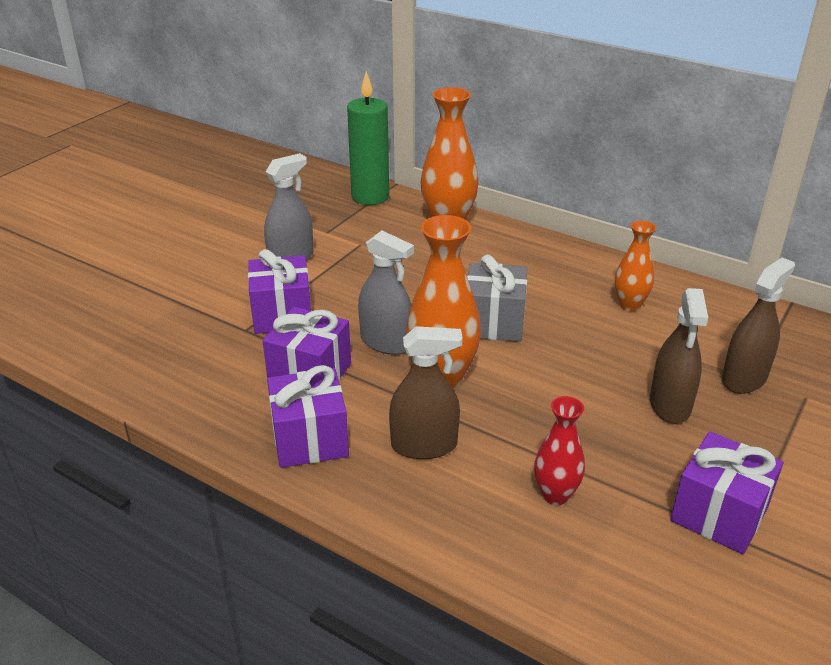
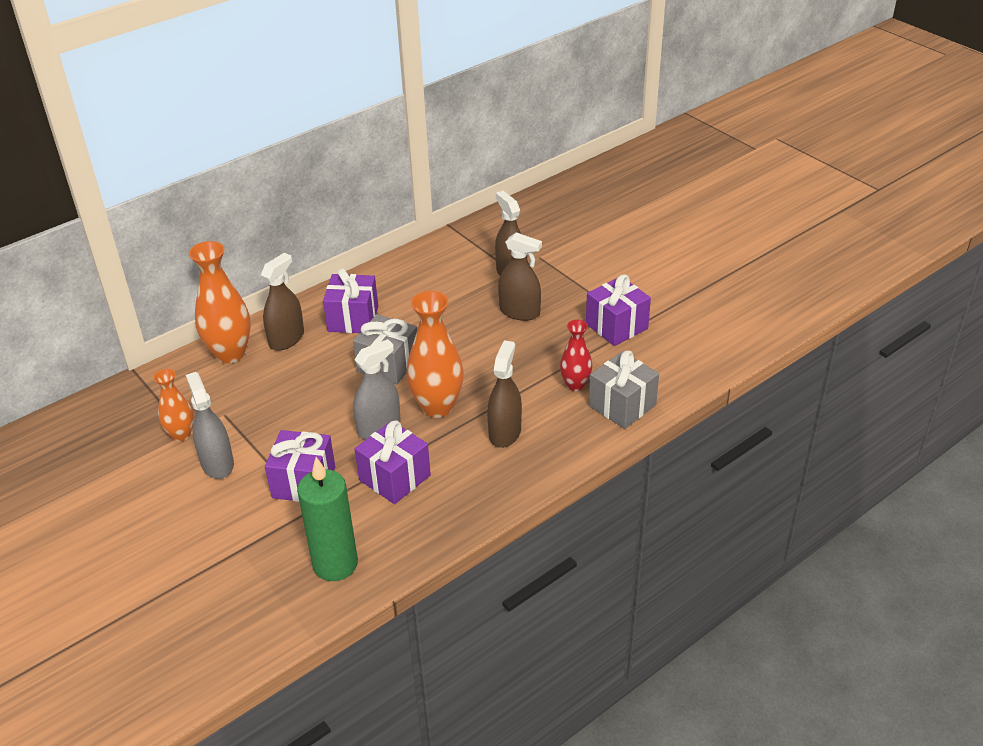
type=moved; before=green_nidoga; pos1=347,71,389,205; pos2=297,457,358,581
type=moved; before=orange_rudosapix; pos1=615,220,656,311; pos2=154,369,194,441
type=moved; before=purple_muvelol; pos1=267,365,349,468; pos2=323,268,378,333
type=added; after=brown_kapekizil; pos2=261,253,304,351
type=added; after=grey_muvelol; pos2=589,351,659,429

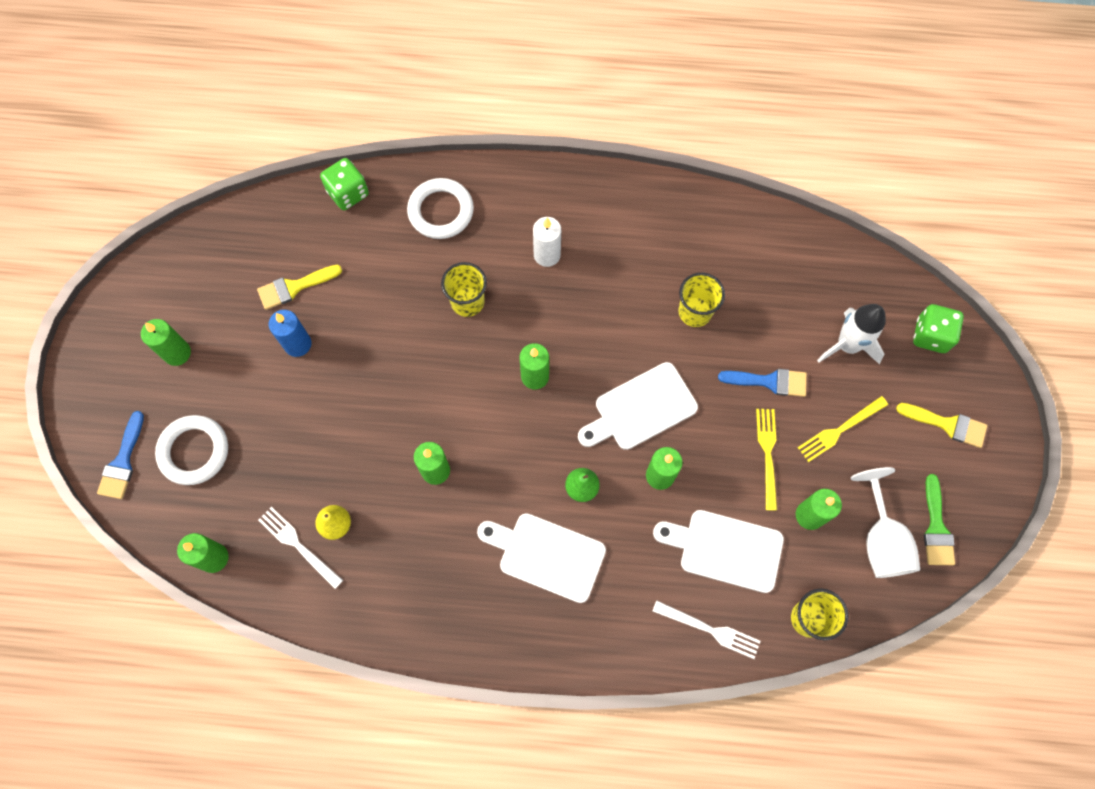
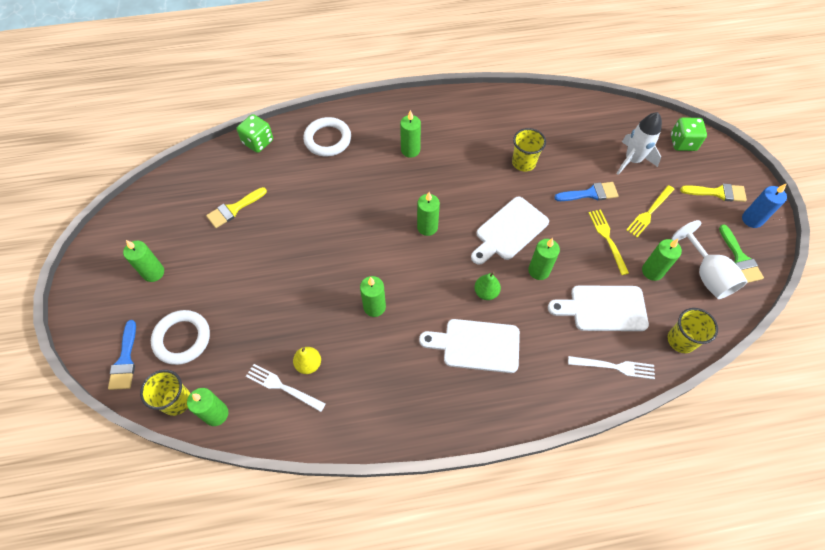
type=recoloured; before=white_nidoga; after=green_nidoga; pos1=533,217,561,267; pos2=400,110,421,158
type=moved; before=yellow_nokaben; pos1=441,262,487,317; pos2=140,370,190,416
type=moved; before=blue_nidoga; pos1=269,310,311,357; pos2=742,183,787,228

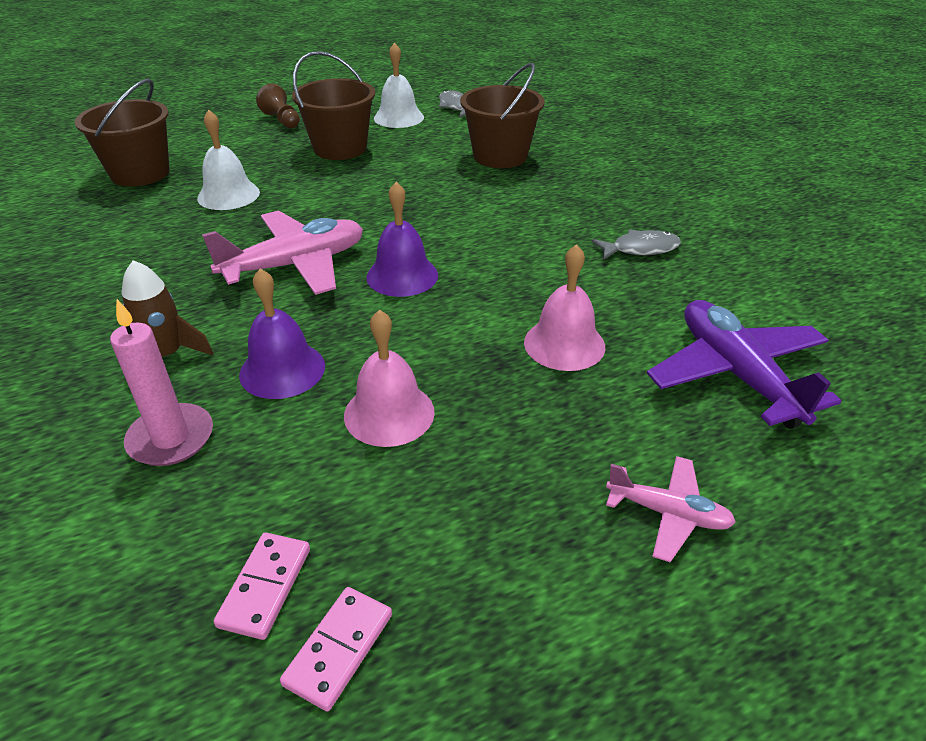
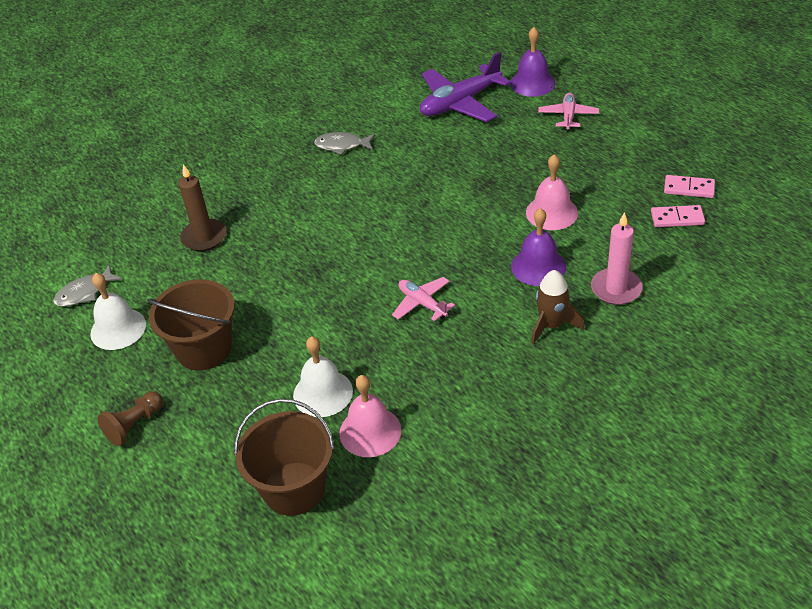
type=replaced; before=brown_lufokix; after=brown_nidoga; pos1=460,63,545,168; pos2=179,164,226,251
type=moved; before=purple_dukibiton; pos1=366,182,438,297; pos2=510,27,556,97
type=resized; before=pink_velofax; pos1=202,210,363,295; pos2=392,277,455,321; scale=0.55
type=turned; before=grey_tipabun; pos1=592,230,681,260; pos2=314,132,375,155; turn=-60
type=moved; before=pink_dukibiton; pos1=524,244,605,371; pos2=339,375,401,457

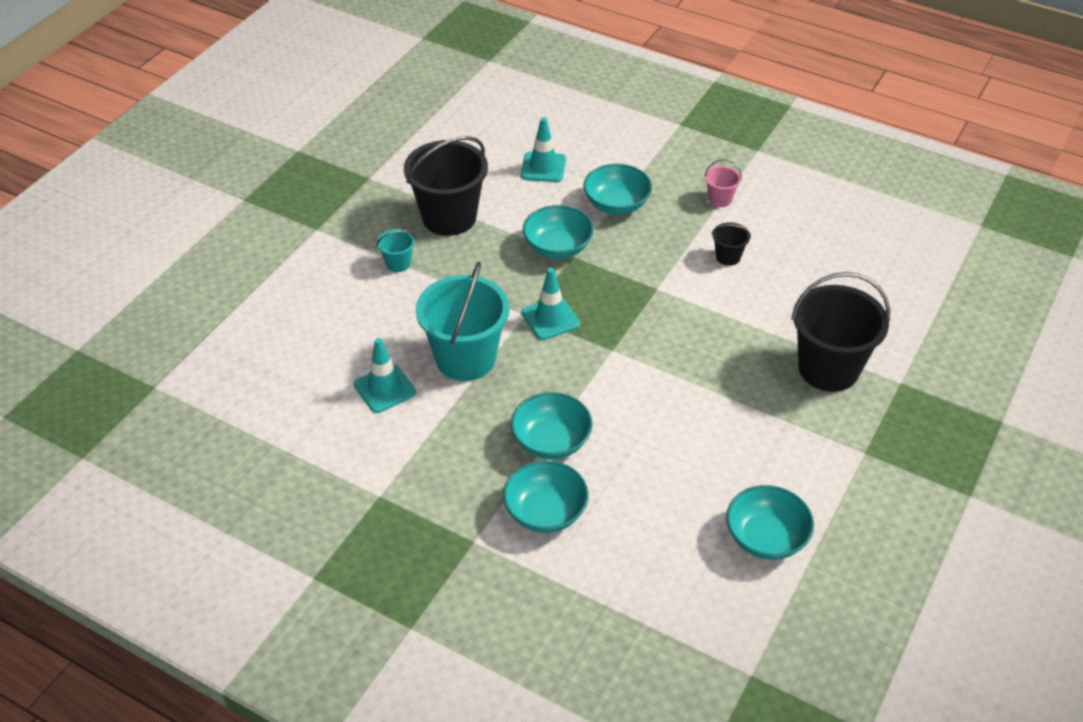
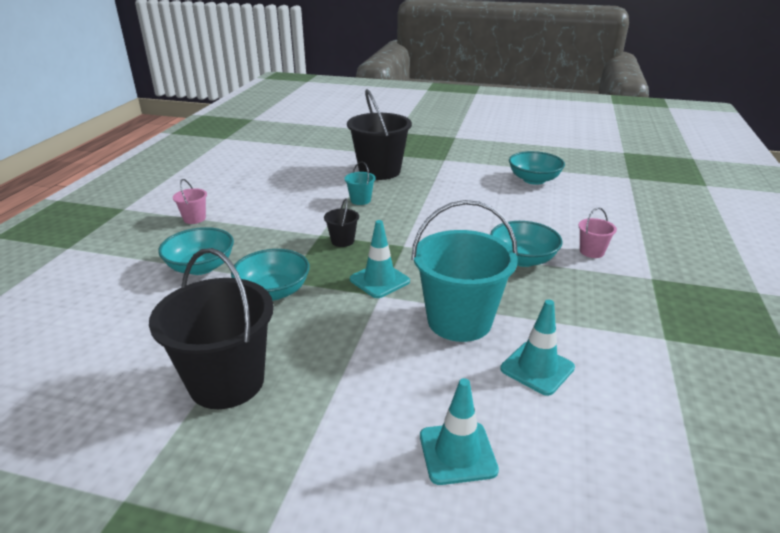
type=moved; before=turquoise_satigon; pos1=521,117,566,182; pos2=420,378,499,485
type=moved; before=black_lufokix; pos1=712,222,751,266; pos2=324,198,359,247
type=moved; before=turquoise_lufokix; pos1=377,229,415,272; pos2=345,161,376,205
type=replaced; before=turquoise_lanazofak; after=pink_lufokix; pos1=503,460,589,533; pos2=578,207,617,258

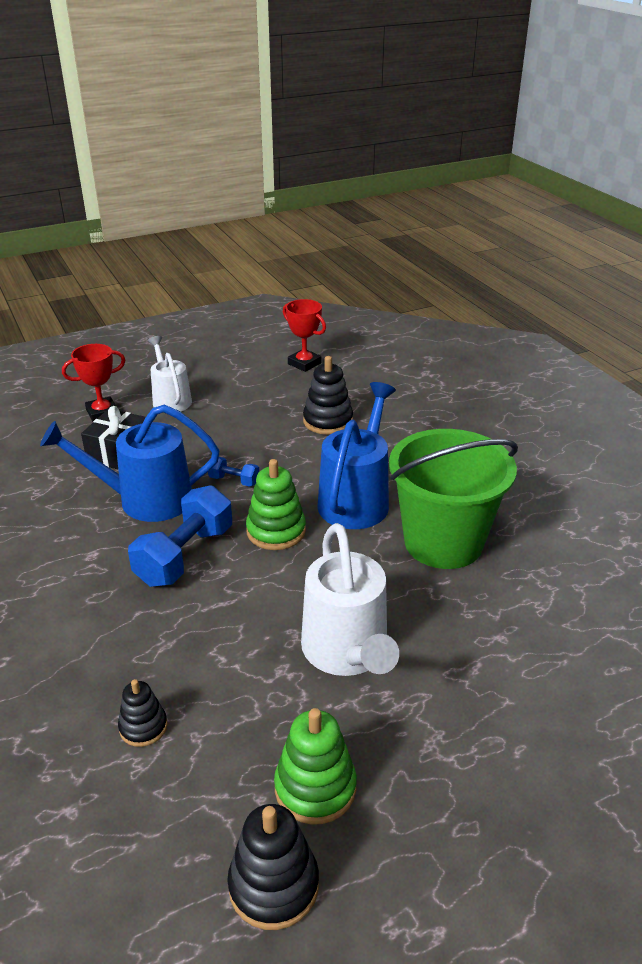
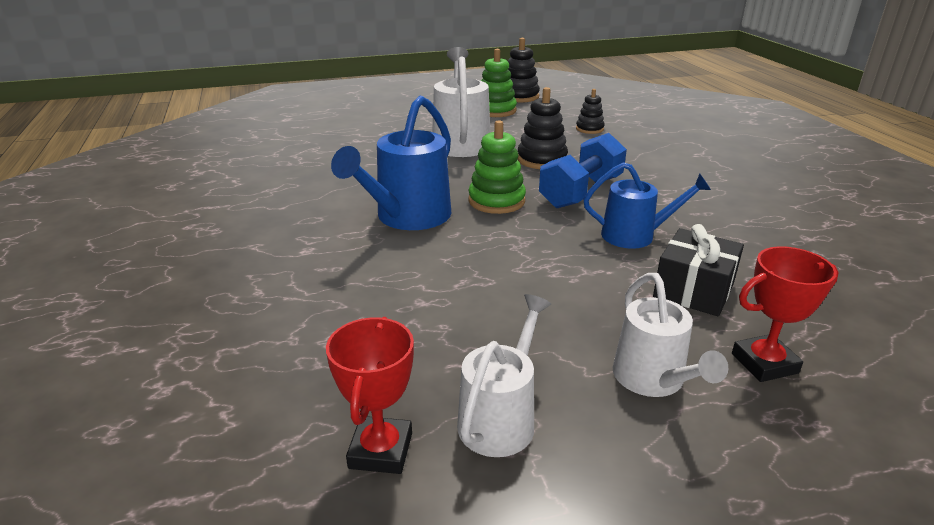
type=turned; before=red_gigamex; pos1=283,299,326,372; pos2=326,317,414,474; turn=45
type=moved; before=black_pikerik; pos1=303,356,353,435; pos2=518,87,568,169
type=resized; before=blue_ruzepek; pos1=40,404,219,522; pos2=583,162,711,249; scale=0.64
type=removed; before=green_lufokix; pos1=389,429,518,569
type=removed; before=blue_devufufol; pos1=208,457,259,487
type=added; after=white_ruzepek; pos2=457,294,551,457

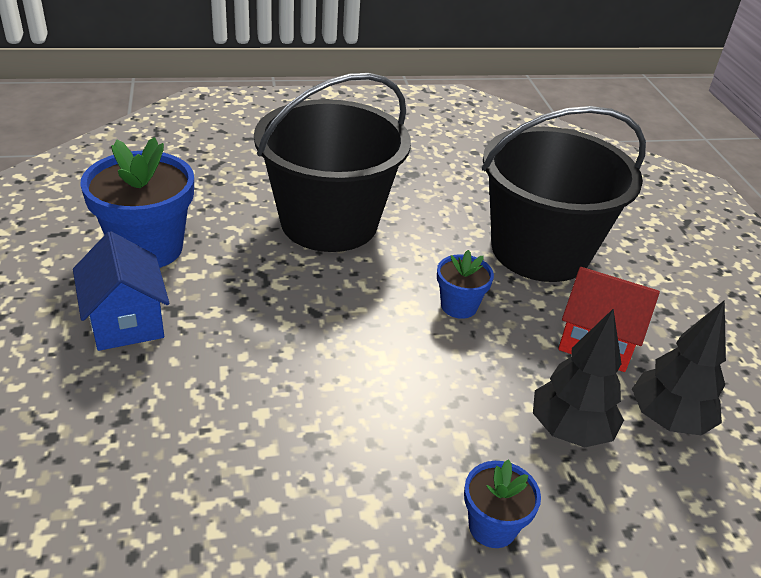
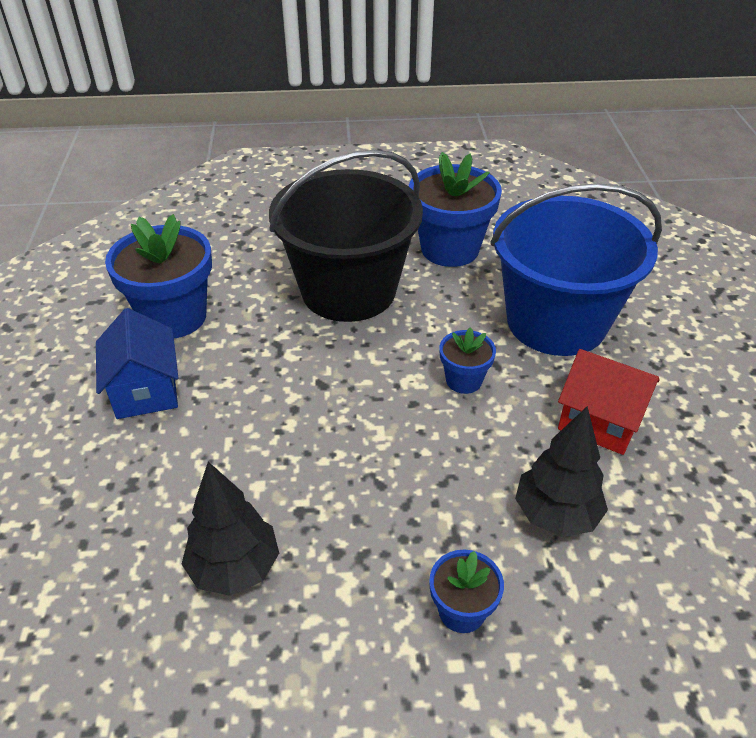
type=recoloured; before=black_lufokix; after=blue_lufokix; pos1=482,106,646,282; pos2=490,183,662,356
type=moved; before=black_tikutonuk; pos1=632,300,726,436; pos2=181,462,279,596
type=added; after=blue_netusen; pos2=409,152,502,267

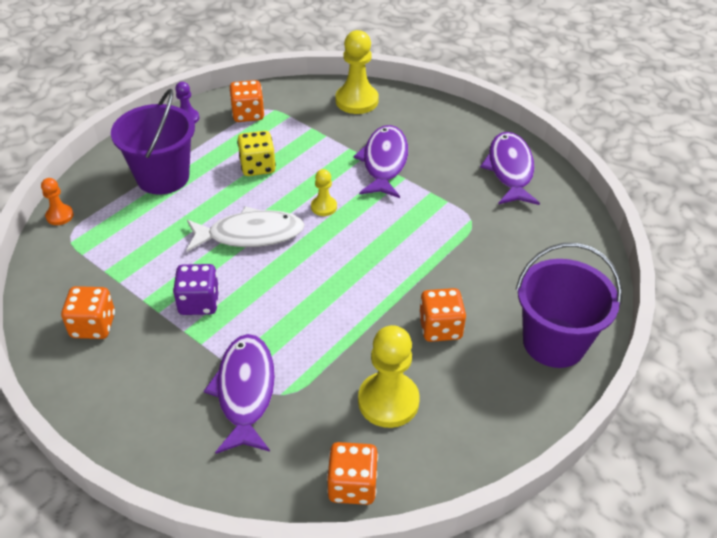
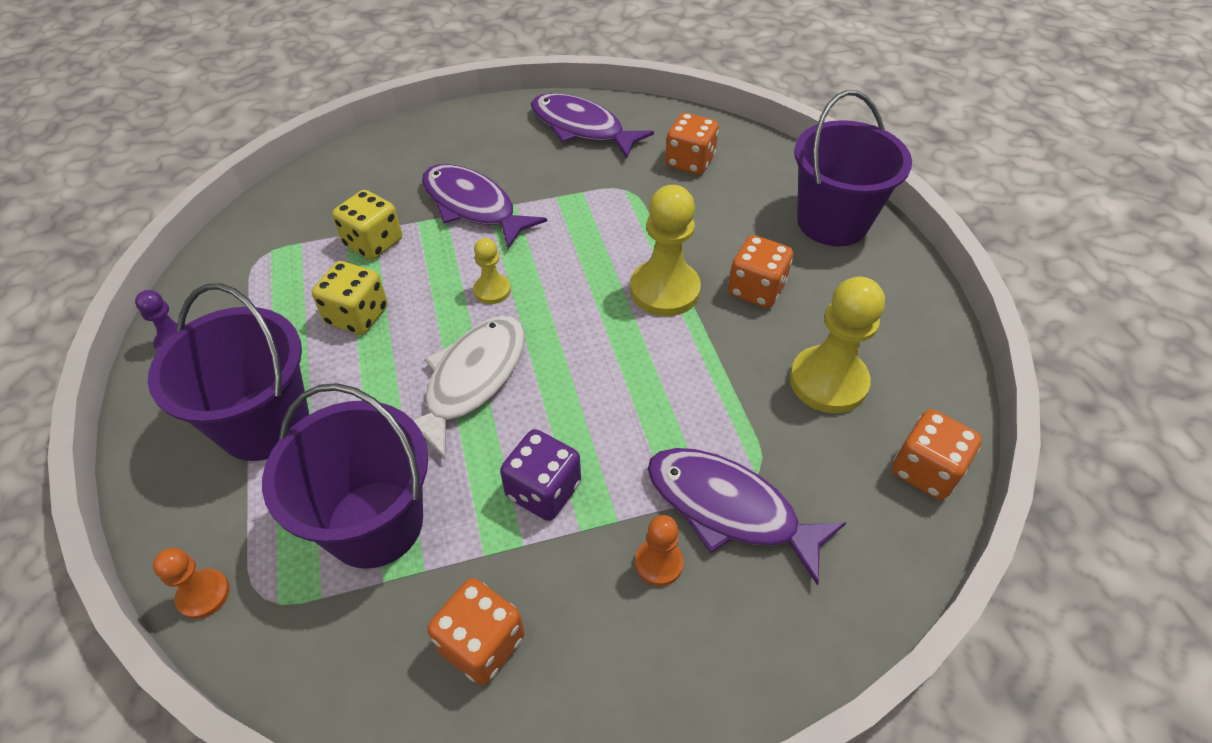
type=moved; before=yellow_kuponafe; pos1=336,30,379,114; pos2=630,185,701,316
type=moved; before=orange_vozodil; pos1=229,80,265,122; pos2=665,113,719,175
type=added; after=yellow_vozodil; pos2=332,190,402,260
type=added; after=purple_lufokix; pos2=262,383,428,569
type=added; after=orange_kuponafe; pos2=635,515,683,586

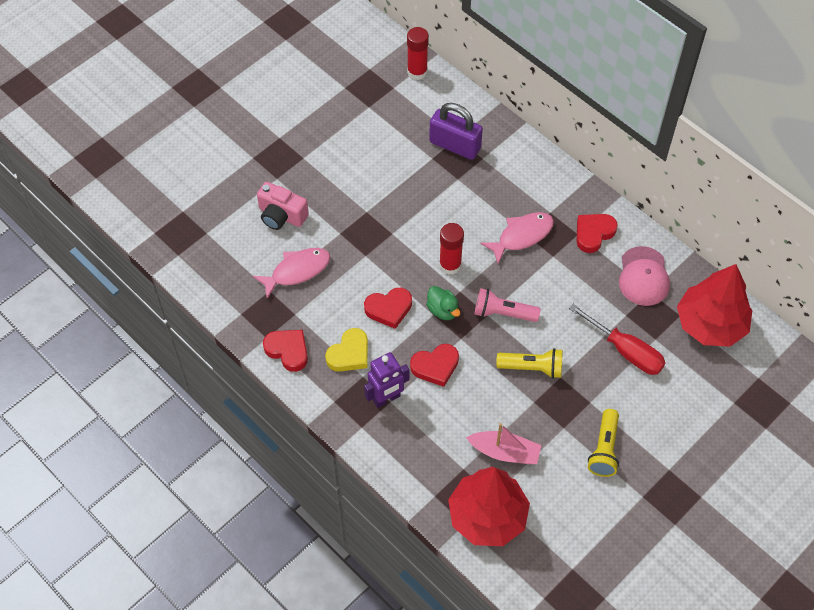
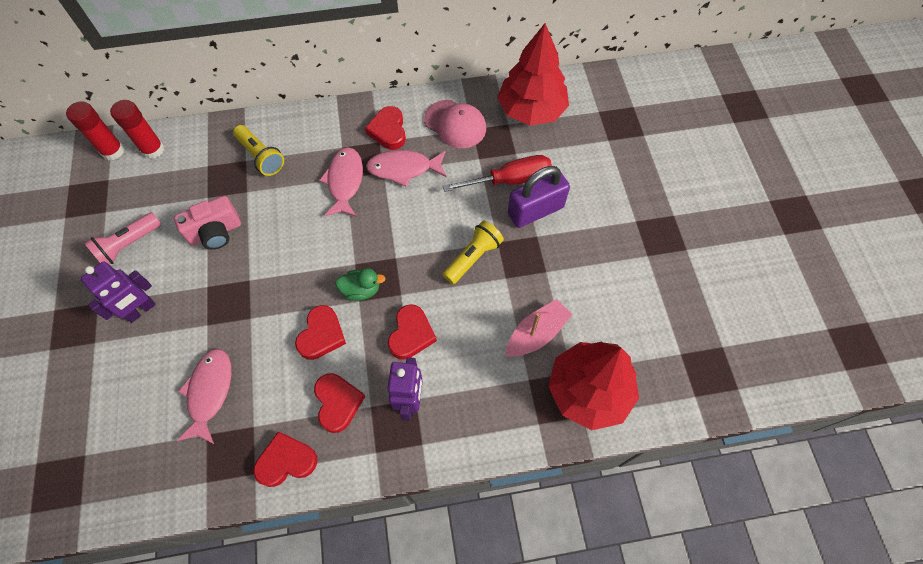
type=moved; before=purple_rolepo; pos1=429,103,483,160; pos2=508,166,570,228
type=moved; before=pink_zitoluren; pos1=257,182,309,230; pos2=174,196,241,250
type=moved; before=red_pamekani; pos1=439,223,464,275; pos2=110,100,164,159
type=moved; before=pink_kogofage; pos1=474,288,541,322; pos2=84,212,161,264
type=recoloured; before=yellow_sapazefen; after=red_sapazefen; pos1=325,328,368,372; pos2=314,373,365,433
type=moved; before=yellow_kogofage; pos1=588,409,619,477; pos2=233,125,284,176
type=added; after=pink_tipabun; pos2=366,150,447,187
type=added; after=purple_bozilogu; pos2=81,262,156,323

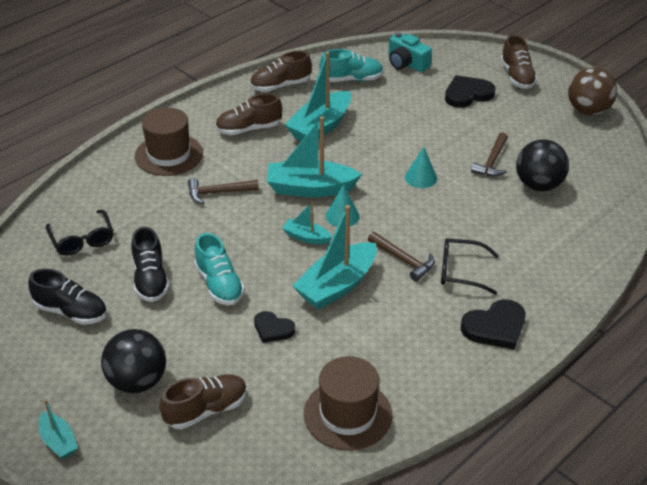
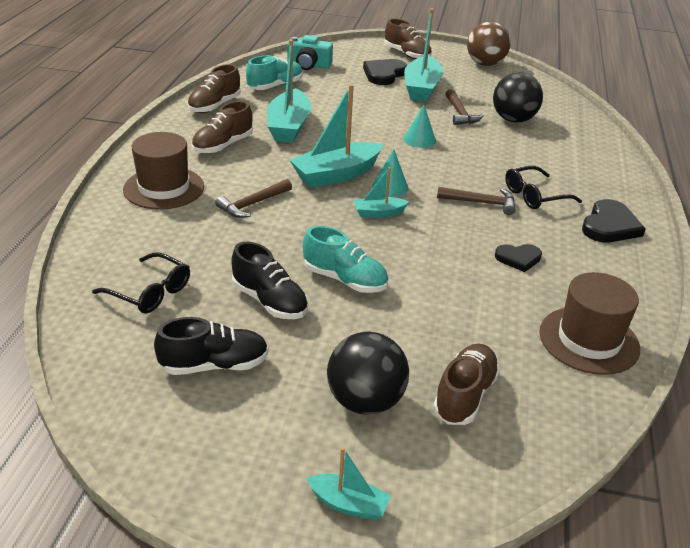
type=moved; before=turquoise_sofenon; pos1=293,205,377,310; pos2=404,8,444,102
type=moved; before=black_sapazefen; pos1=254,311,295,343; pos2=495,244,542,272

